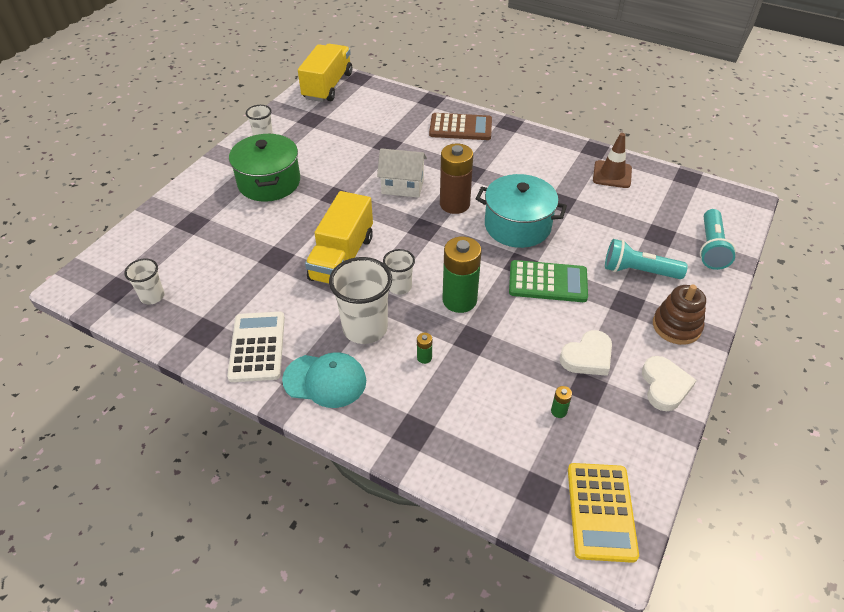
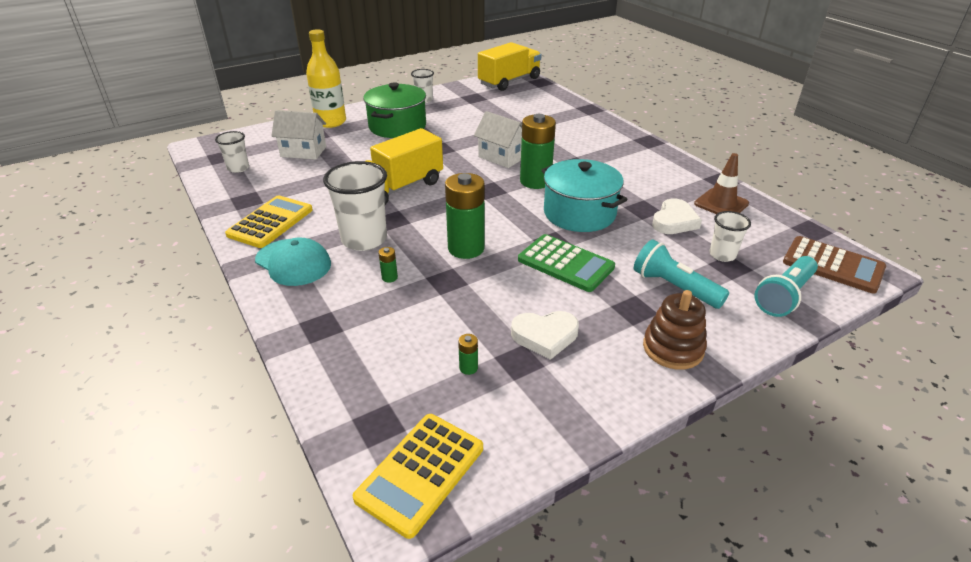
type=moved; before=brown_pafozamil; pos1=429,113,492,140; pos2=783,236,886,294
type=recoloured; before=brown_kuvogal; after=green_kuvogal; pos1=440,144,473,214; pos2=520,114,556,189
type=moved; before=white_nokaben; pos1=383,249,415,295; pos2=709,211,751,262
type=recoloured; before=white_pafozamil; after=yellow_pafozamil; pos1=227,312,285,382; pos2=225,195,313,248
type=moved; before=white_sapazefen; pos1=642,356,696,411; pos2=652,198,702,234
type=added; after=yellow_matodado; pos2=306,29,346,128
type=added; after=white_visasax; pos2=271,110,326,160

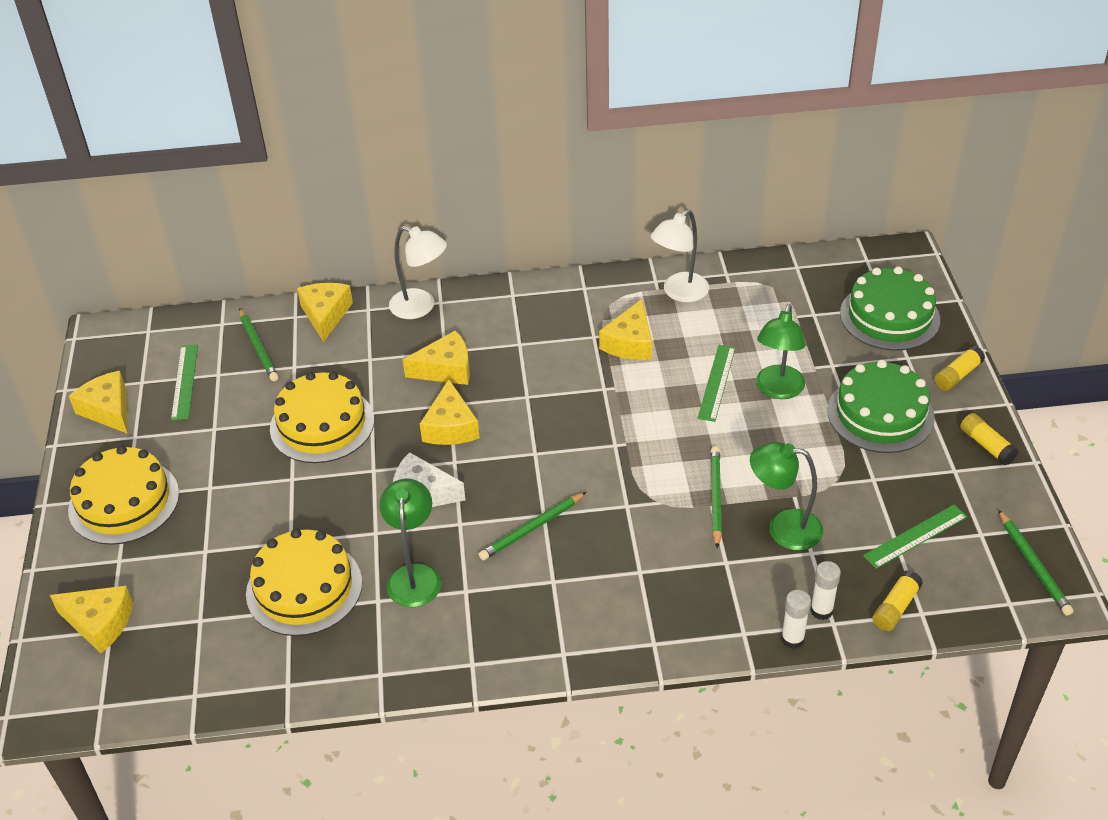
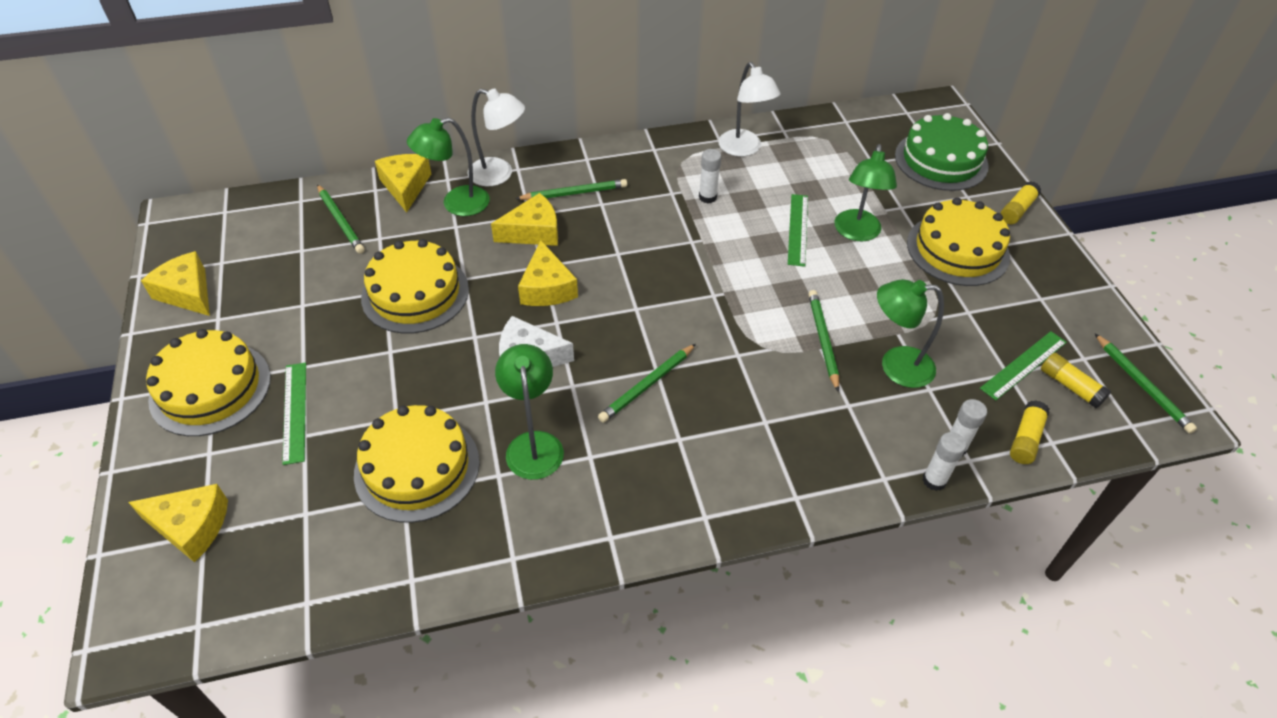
type=turned; before=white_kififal; pos1=651,210,709,302; pos2=718,62,780,156; turn=-60
type=replaced; before=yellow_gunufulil; after=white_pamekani; pos1=599,299,652,360; pos2=699,149,721,203
type=moved; before=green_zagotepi; pos1=171,345,198,421; pos2=282,363,306,465
type=recoloured; before=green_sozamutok; after=yellow_sozamutok; pos1=827,360,935,453; pos2=907,197,1010,286
type=moved; before=yellow_pamekani; pos1=960,413,1019,465; pos2=1041,353,1111,408
type=added; after=green_kififal; pos2=407,117,490,216
type=added; after=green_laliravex; pos2=515,179,627,200

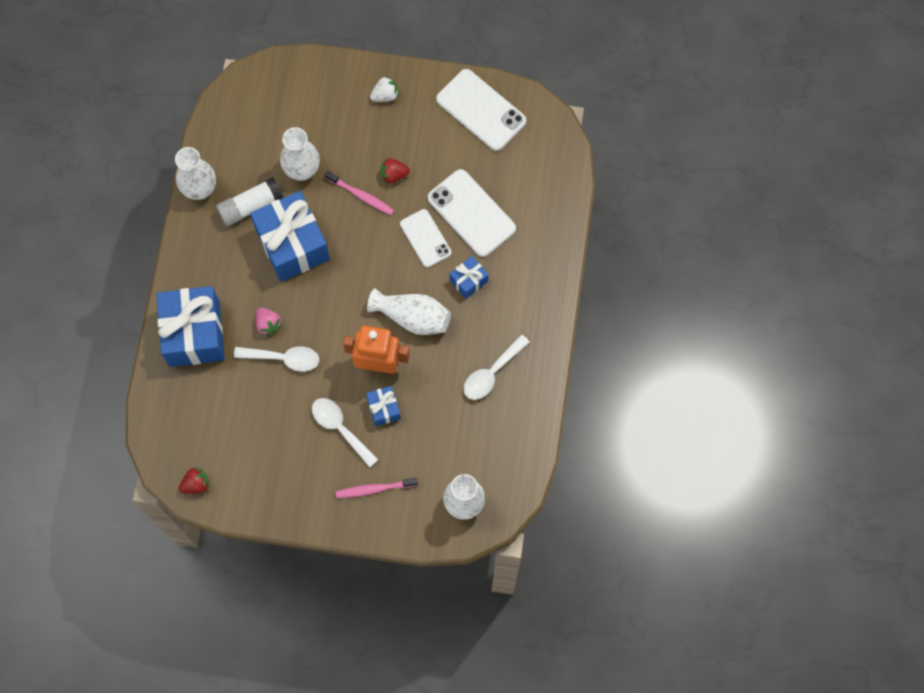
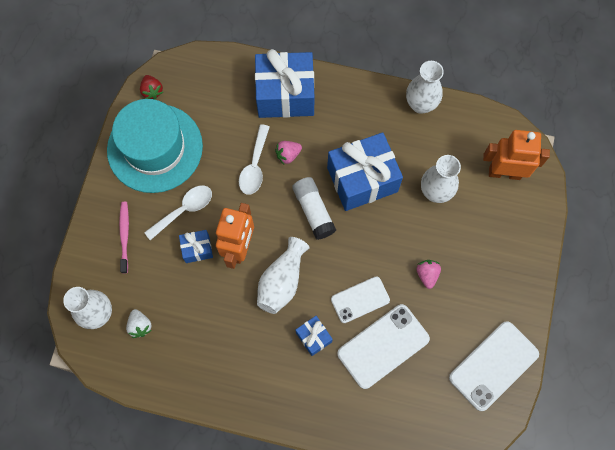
type=moved; before=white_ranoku; pos1=370,76,399,102; pos2=126,309,152,338
type=recoloured; before=red_ranoku; after=pink_ranoku; pos1=380,158,410,184; pos2=417,260,441,289
type=removed; before=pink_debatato; pos1=325,171,394,215
type=moved; before=white_pamekani; pos1=216,177,283,226; pos2=292,177,336,240
type=removed; before=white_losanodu; pos1=463,334,530,400
type=added; after=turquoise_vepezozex; pos2=107,99,203,193
type=added; after=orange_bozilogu; pos2=483,130,550,180

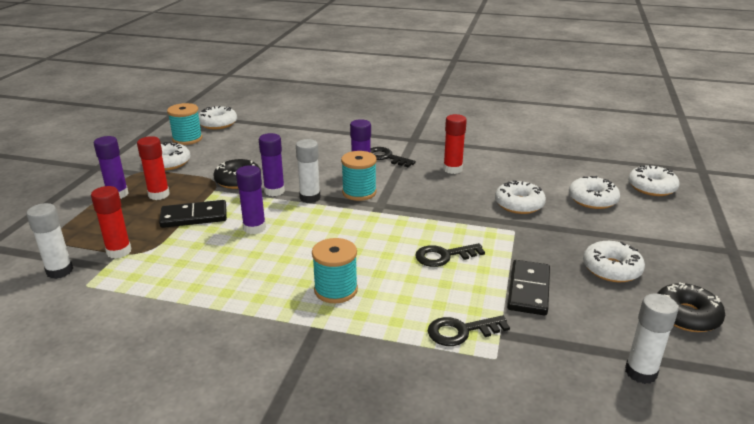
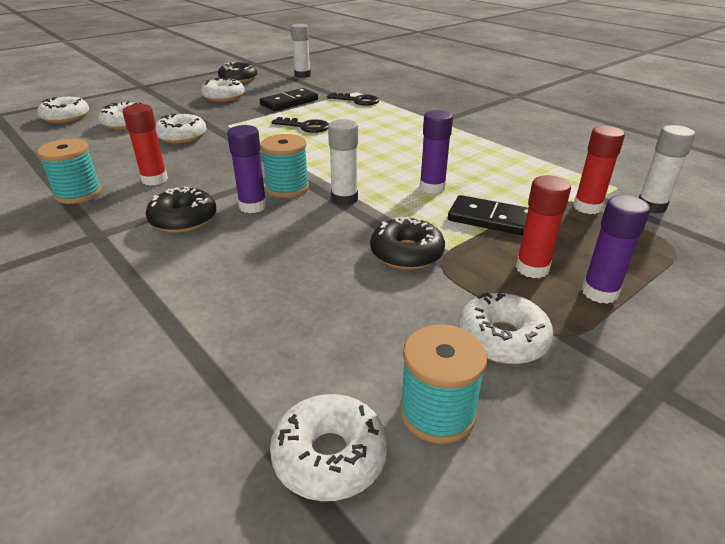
type=removed; before=purple_pamekani; pos1=259,133,285,196
type=replaced; before=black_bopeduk; after=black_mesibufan; pos1=370,147,416,167; pos2=146,187,216,233
type=moved; before=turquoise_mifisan; pos1=312,238,358,303; pos2=37,139,102,204

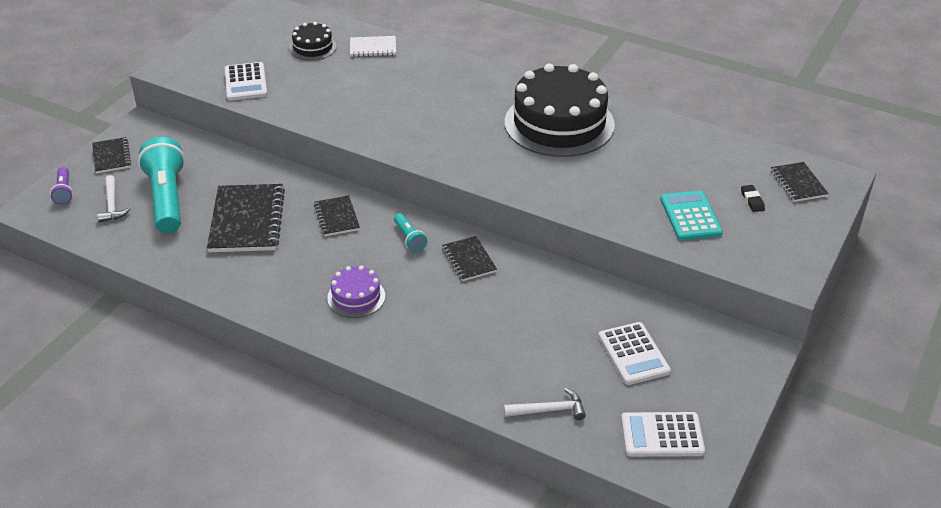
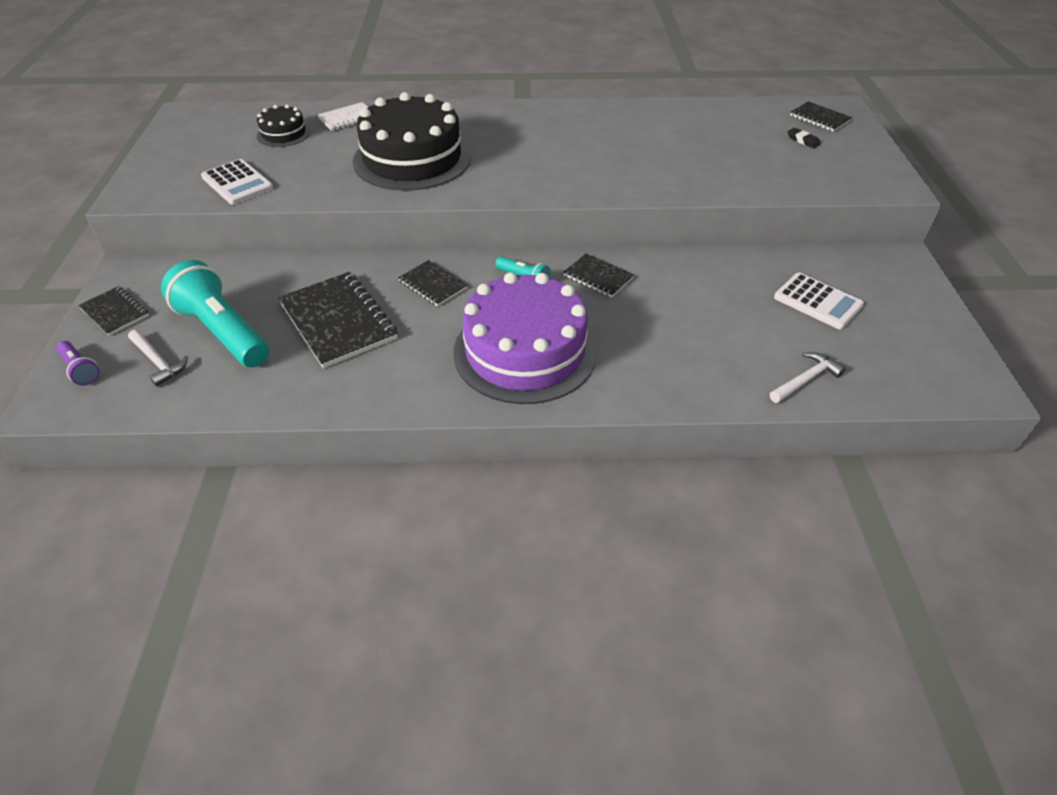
type=moved; before=black_sozamutok; pos1=505,63,615,157; pos2=353,92,471,191
type=removed; before=turquoise_pafozamil; pos1=660,191,723,240
type=resized; before=purple_sozamutok; pos1=327,266,385,318; pos2=453,272,597,404; scale=2.14
type=removed; before=white_pafozamil; pos1=621,412,705,457

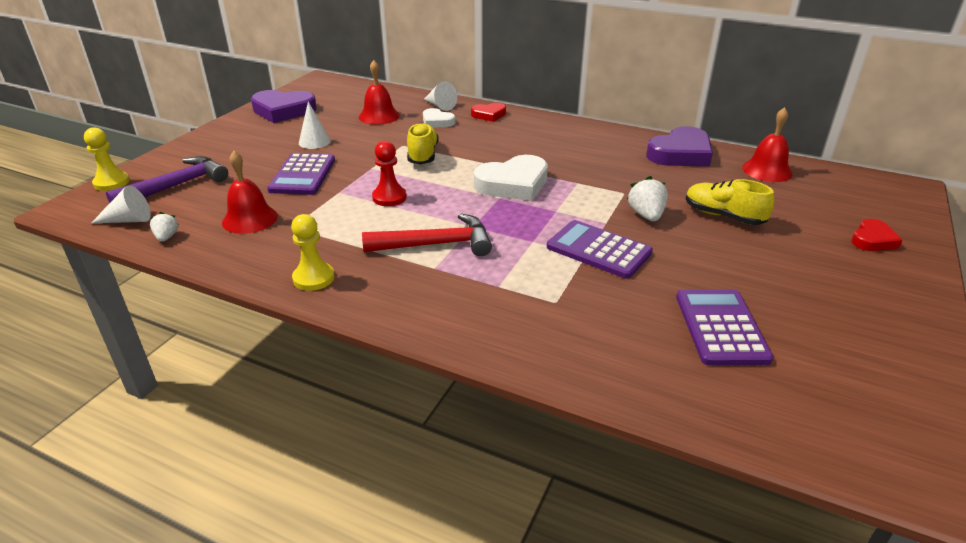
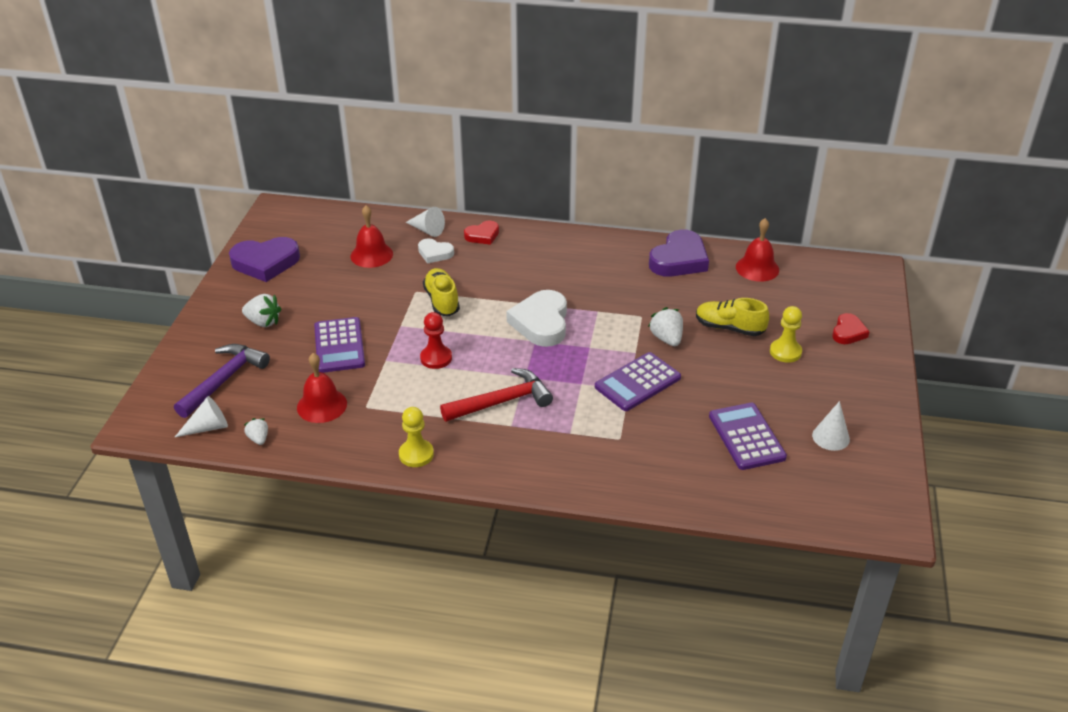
type=moved; before=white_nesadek; pos1=299,102,331,149; pos2=812,401,850,451
type=moved; before=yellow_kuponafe; pos1=84,127,130,191; pos2=770,306,802,363
type=turned; before=white_sapazefen; pos1=474,155,548,201; pos2=506,290,567,347; turn=135
type=turned; before=purple_pafozamil; pos1=547,220,653,279; pos2=595,352,681,411; turn=-60
type=added; after=white_ranoku; pos2=242,294,281,327

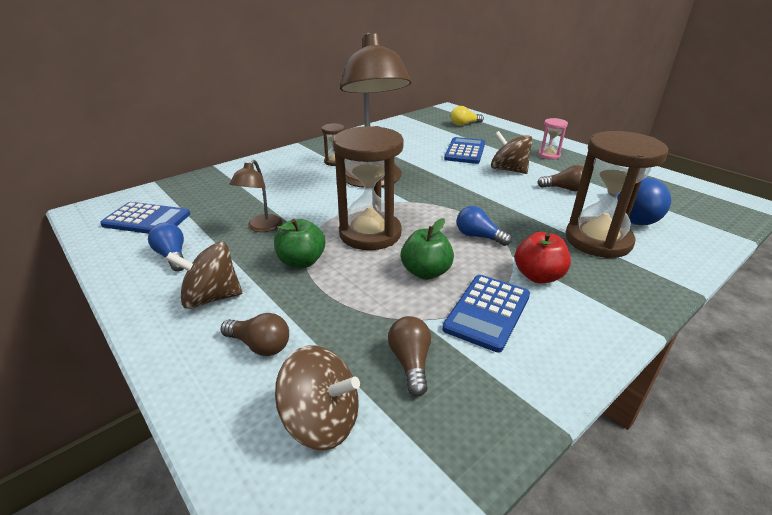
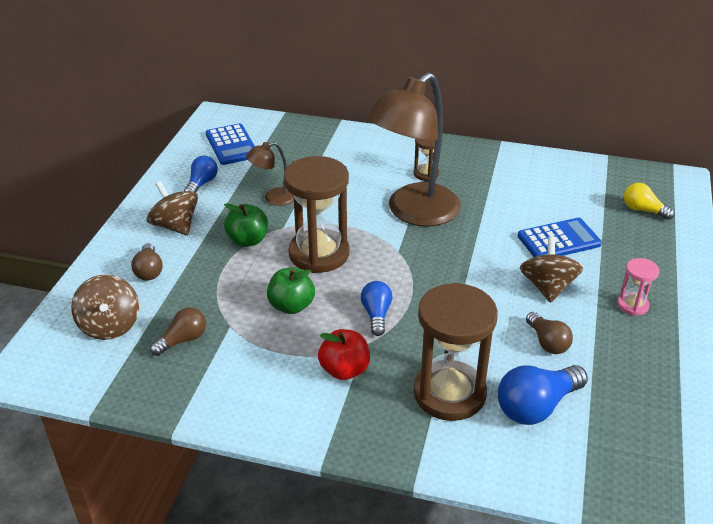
type=removed; before=blue_pafozamil; pos1=442,275,530,352

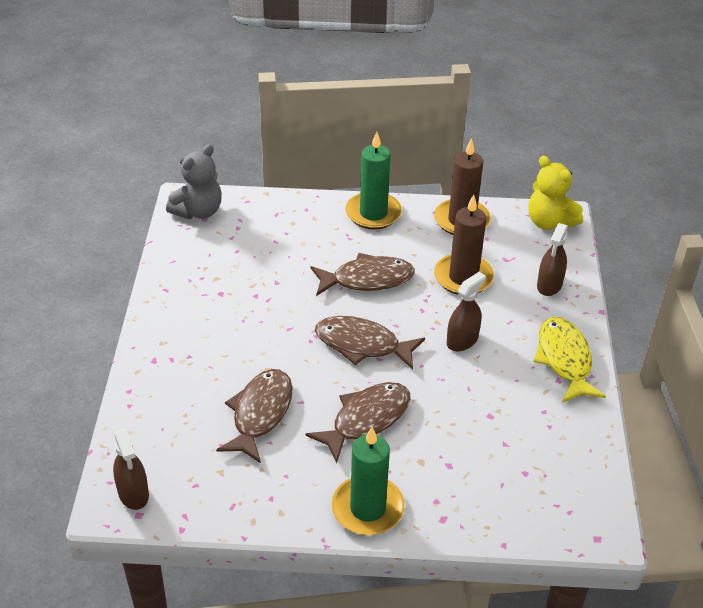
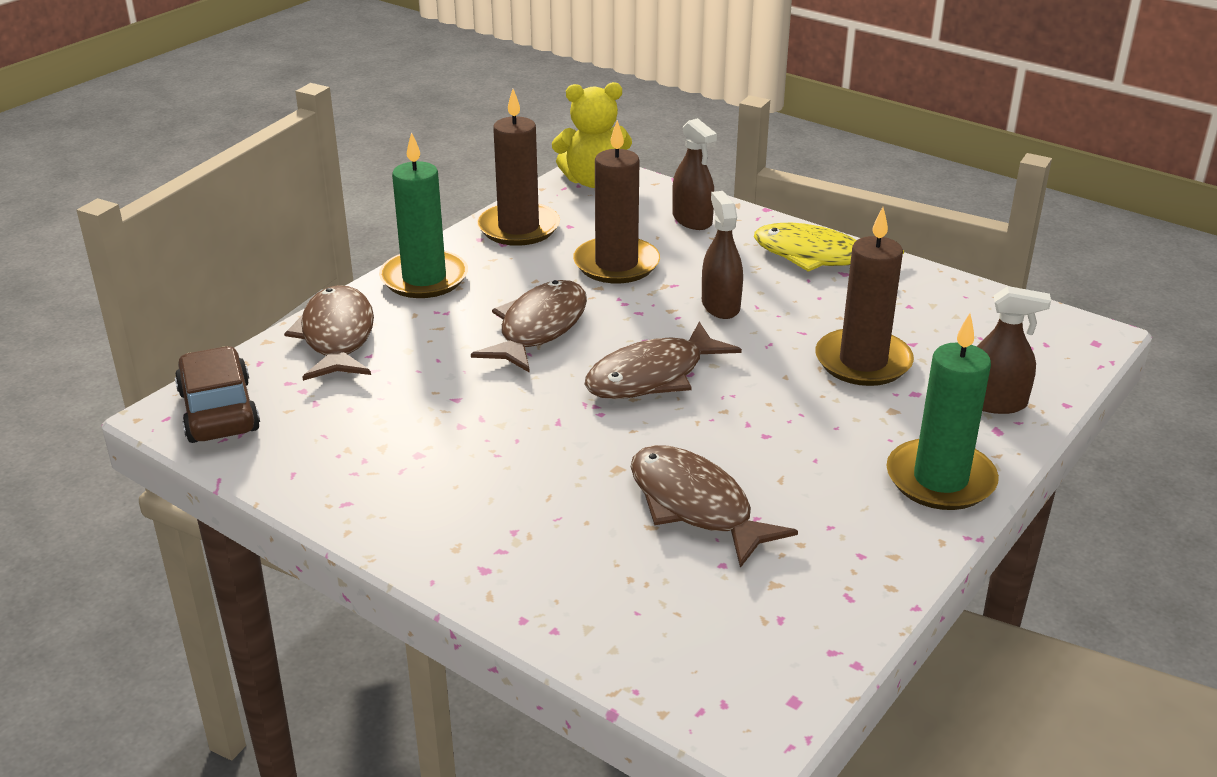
type=replaced; before=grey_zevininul; after=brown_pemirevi; pos1=166,144,222,219; pos2=175,346,260,443
type=moved; before=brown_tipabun; pos1=305,382,410,463; pos2=284,285,374,381
type=moved; before=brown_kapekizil; pos1=113,429,149,510; pos2=977,286,1051,414
type=added; after=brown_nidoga; pos2=815,207,914,386

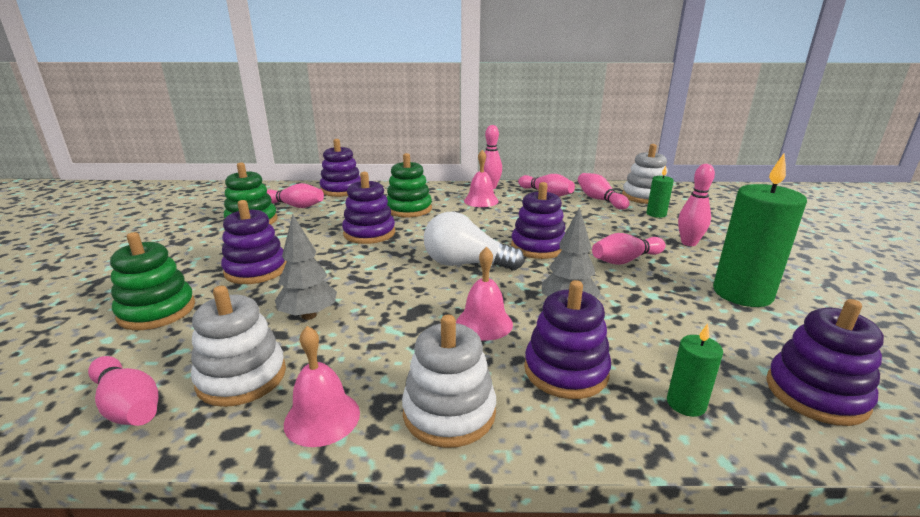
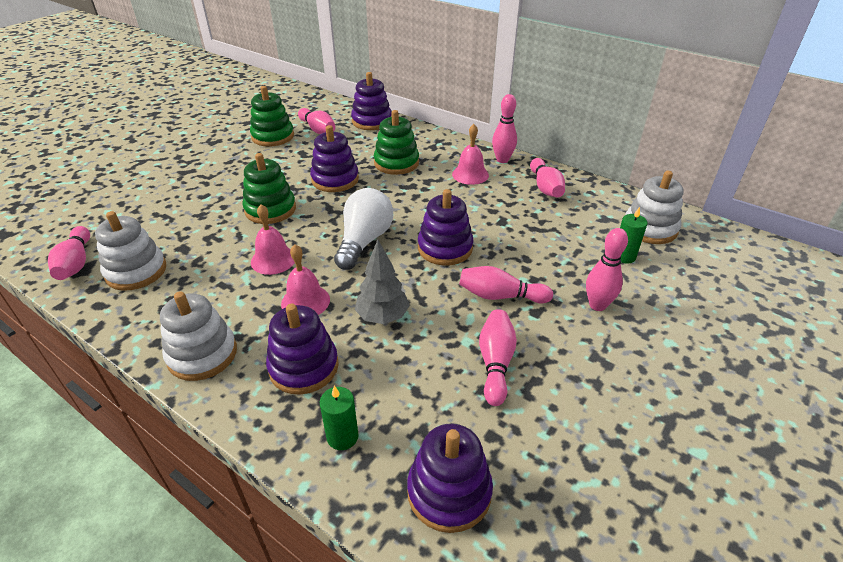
type=removed; before=green_nidoga; pos1=713,153,807,307
type=moved; before=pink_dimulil; pos1=578,173,629,210; pos2=479,309,517,406
type=removed; before=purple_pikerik; pos1=221,200,287,284
type=turned; before=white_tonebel; pos1=424,212,525,270; pos2=334,188,393,270; turn=60
type=removed; before=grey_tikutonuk; pos1=275,215,337,320
type=moved; before=green_pikerik; pos1=110,232,195,330; pos2=243,153,296,224
type=moved; before=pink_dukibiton; pos1=284,326,360,447; pos2=251,204,295,275

